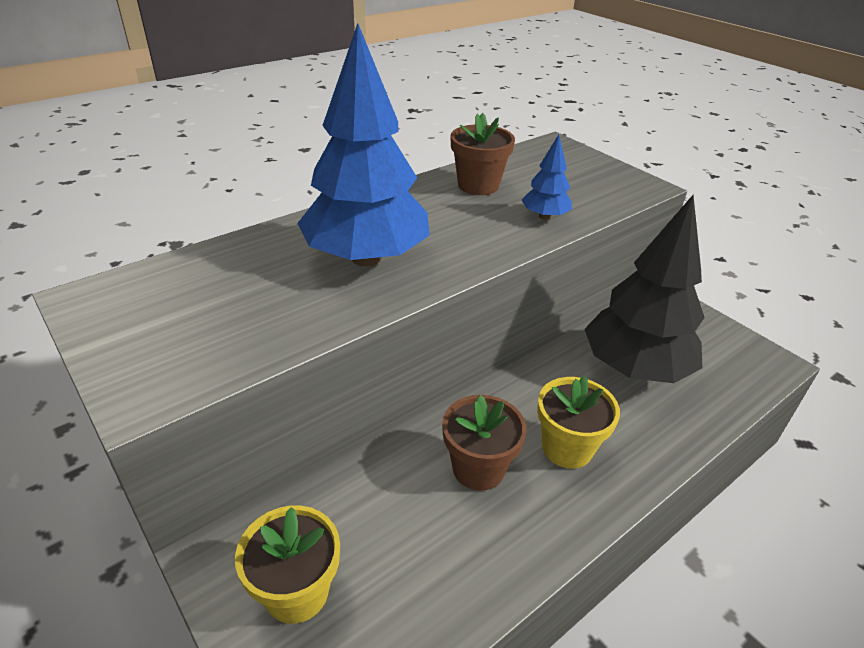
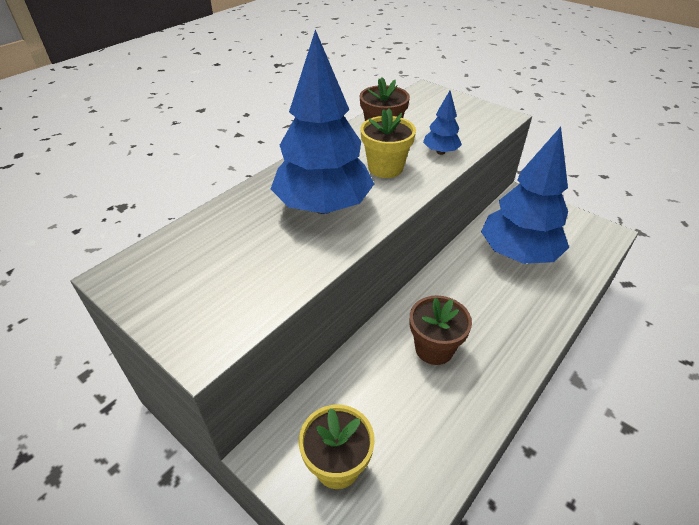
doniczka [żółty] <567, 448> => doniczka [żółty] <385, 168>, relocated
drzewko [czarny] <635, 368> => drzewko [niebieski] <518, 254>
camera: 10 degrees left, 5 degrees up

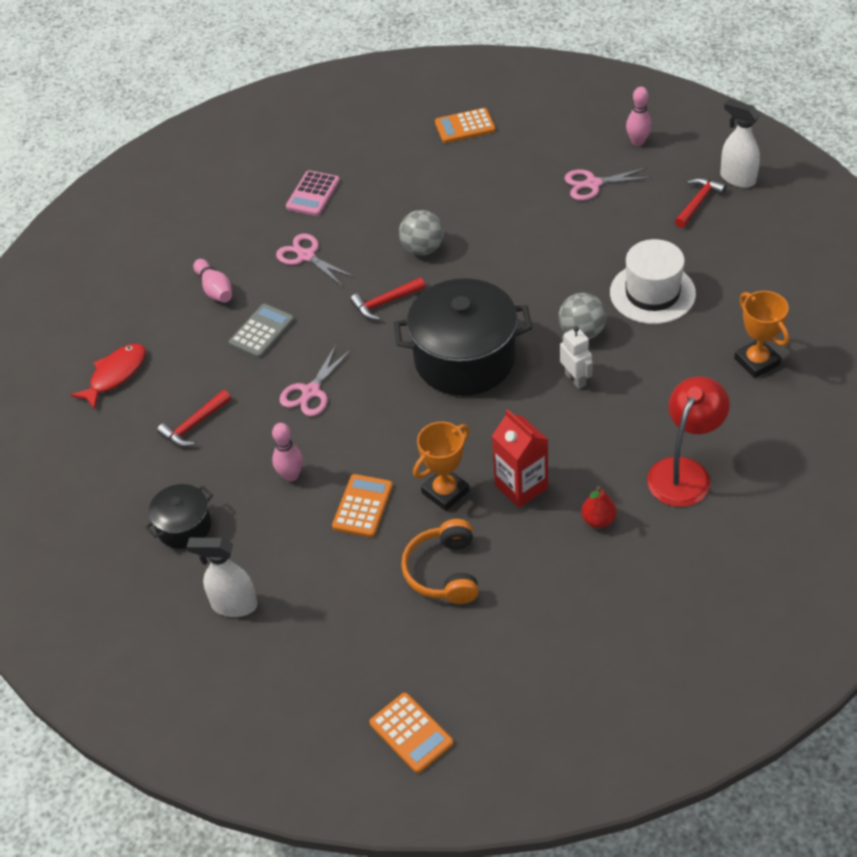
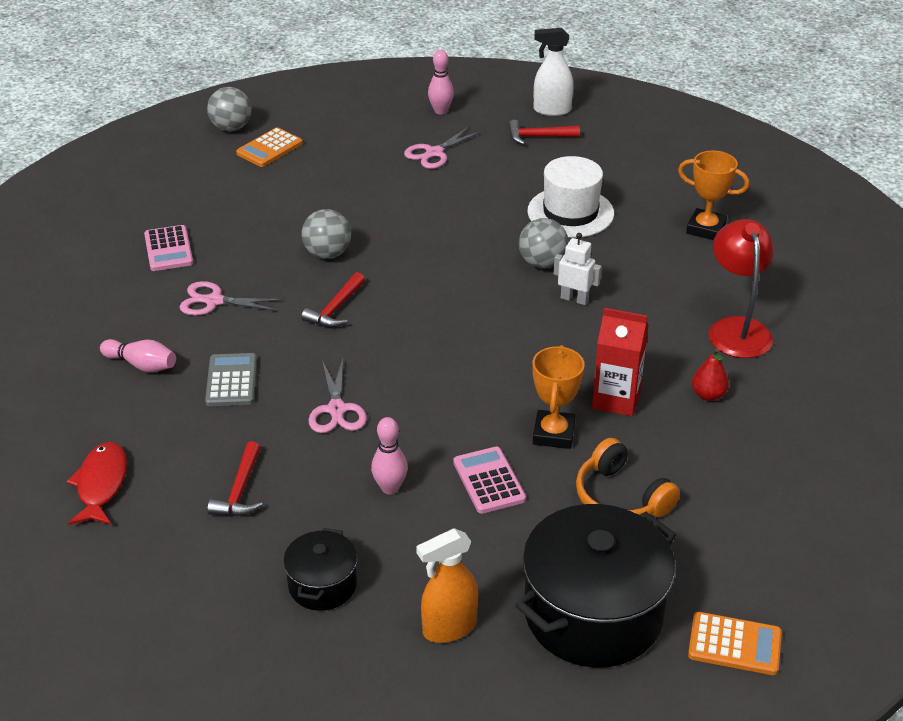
nothing => piłka [szary] <231, 128>
garnek [czarny] <465, 359> => garnek [czarny] <593, 614>, relocated
spryskiwacz [biały] <234, 605> => spryskiwacz [pomarańczowy] <449, 628>
kalkulator [pomarańczowy] <363, 506> => kalkulator [różowy] <489, 481>
młotek [czerwony] <698, 203> => młotek [czerwony] <538, 137>, 90 degrees counterclockwise
camera: 40 degrees left, 10 degrees down

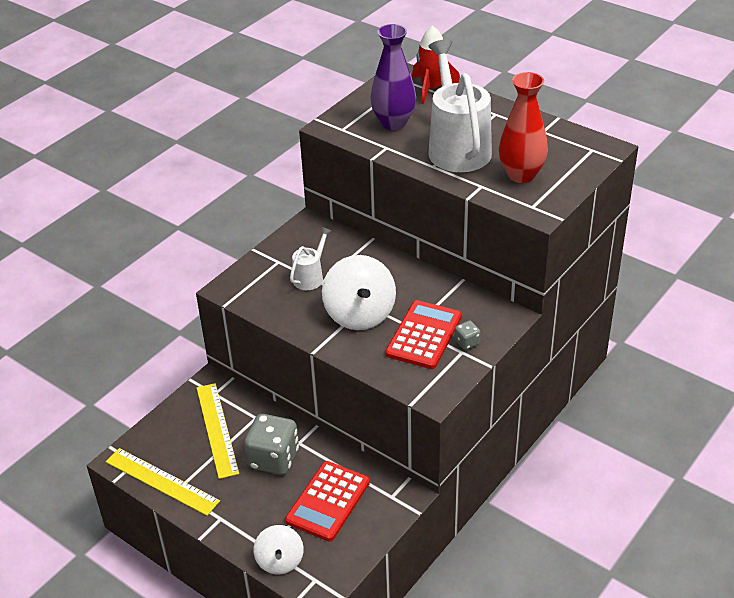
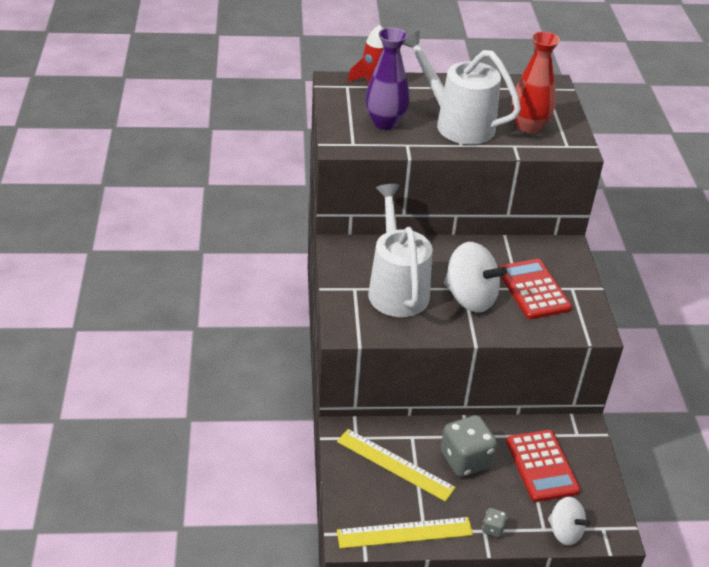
kostka do gry [szary] <467, 342> => kostka do gry [szary] <493, 528>, relocated
konewka [biały] <310, 276> => konewka [biały] <396, 288>, x2.05
camera: 45 degrees left, 0 degrees up

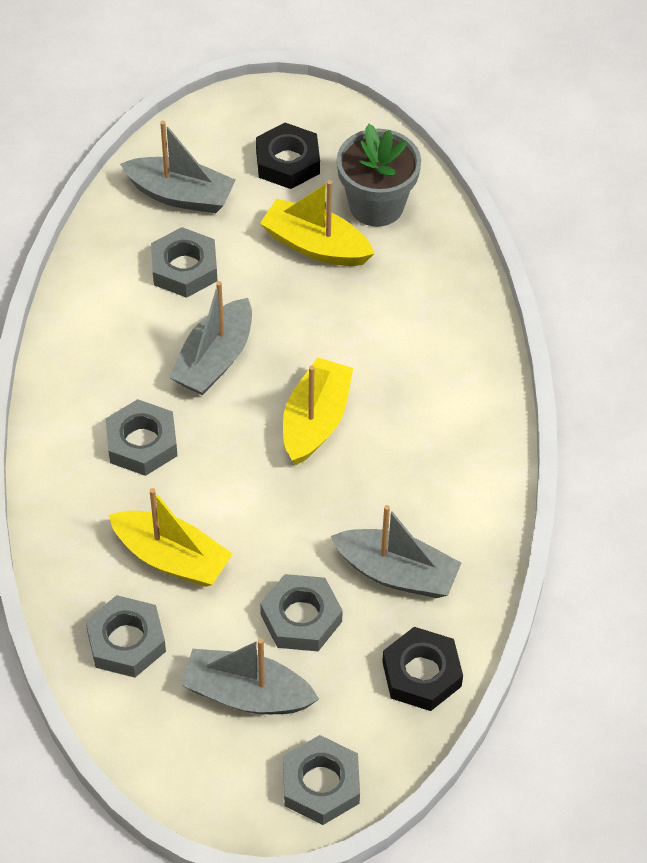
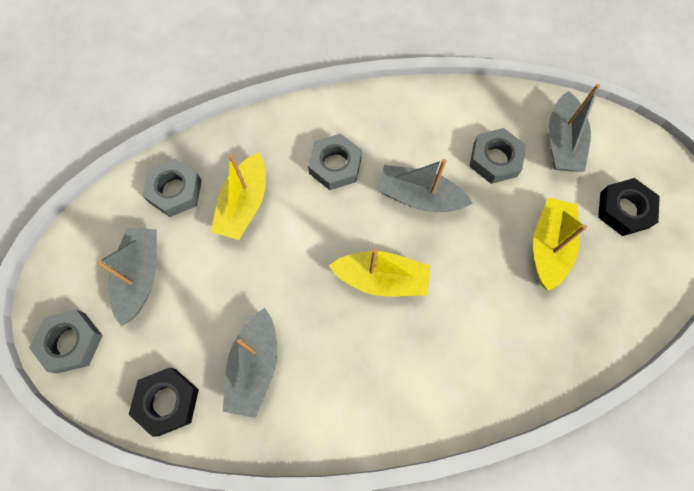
nakrętka [szary] <301, 618> => nothing
doniczka [szary] <376, 205> => nothing
camera: 80 degrees right, 15 degrees up

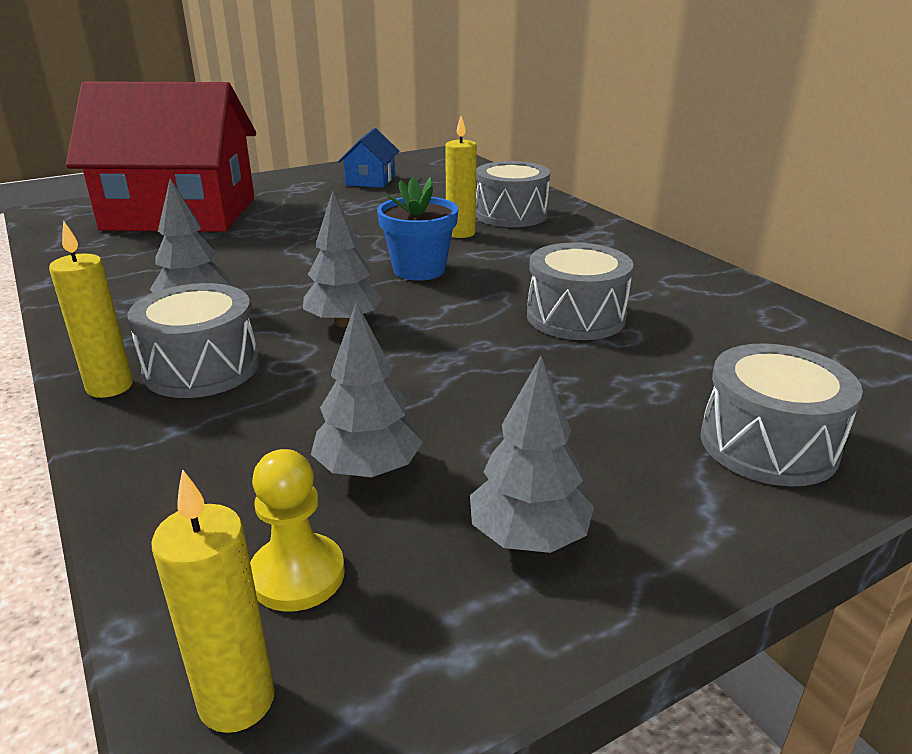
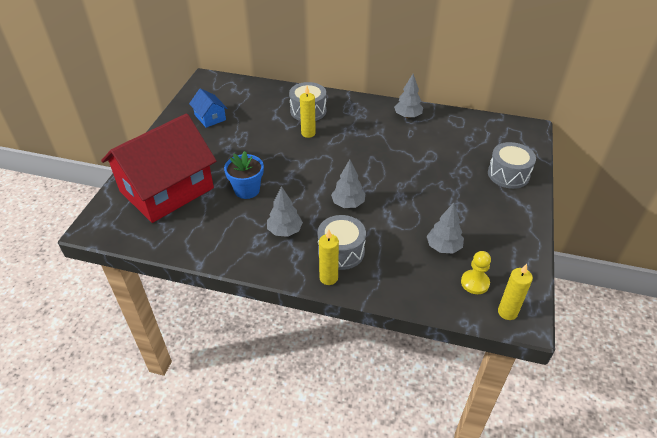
bęben [szary] <576, 317> => nothing
doniczka [niebieski] <419, 270> => doniczka [niebieski] <247, 190>, relocated
drzewko [szary] <528, 537> => drzewko [szary] <407, 116>, relocated
camera: 45 degrees left, 15 degrees up

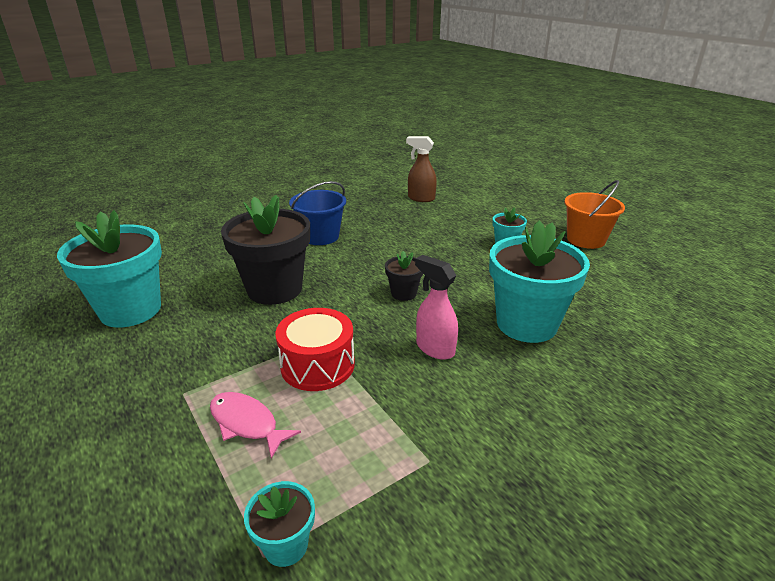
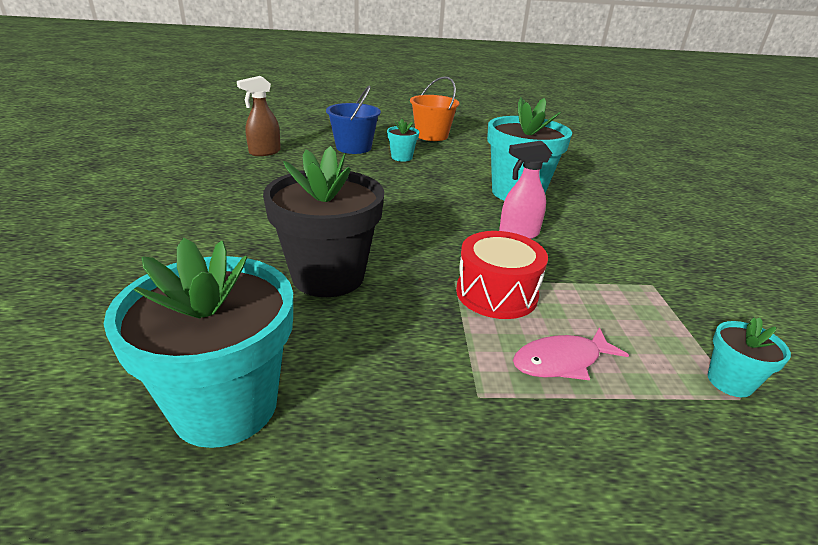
doniczka [czarny] <403, 293> => nothing
wiadro [niebieski] <320, 236> => wiadro [niebieski] <353, 147>, relocated
camera: 60 degrees left, 0 degrees up

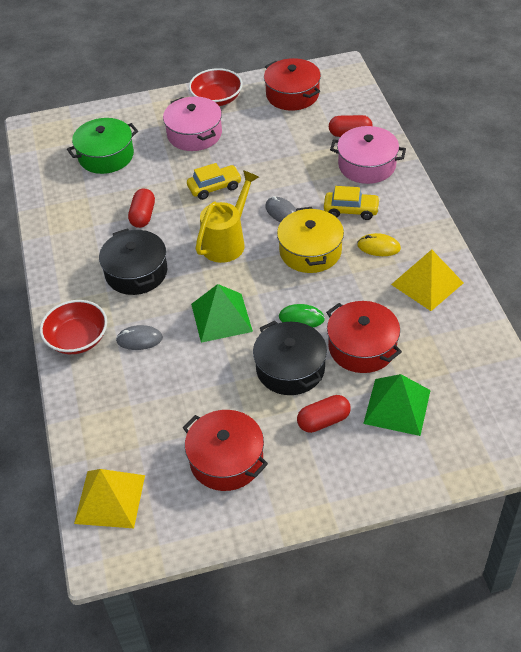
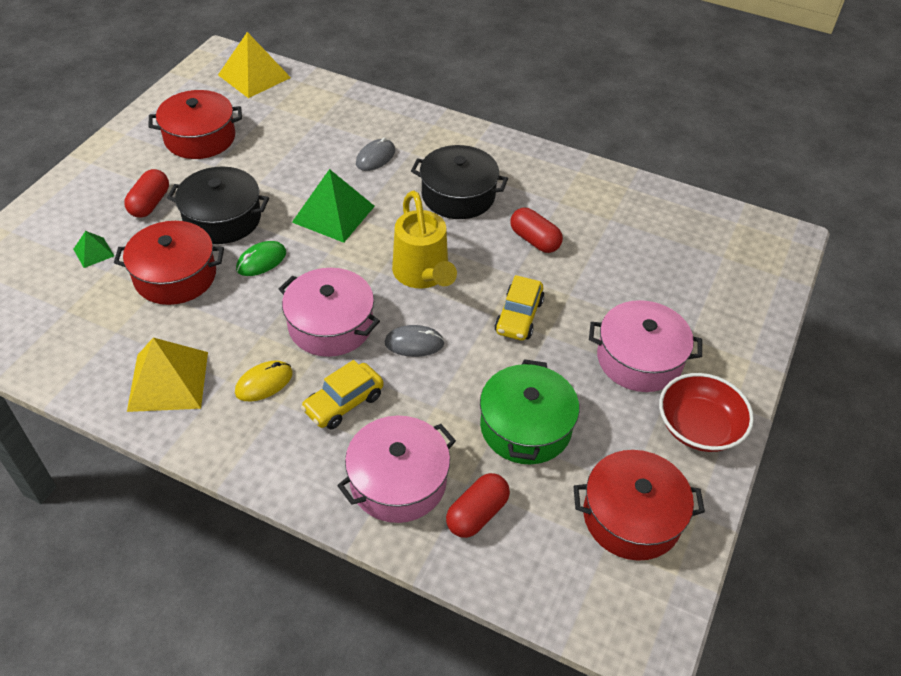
miska [czerwony] <77, 338> => nothing
garnek [zielony] <106, 156> => garnek [zielony] <525, 427>, relocated
garnek [żółty] <310, 251> => garnek [różowy] <330, 325>
piramida [zielony] <397, 407> => piramida [zielony] <93, 252>, x0.49
camera: 125 degrees right, 0 degrees up

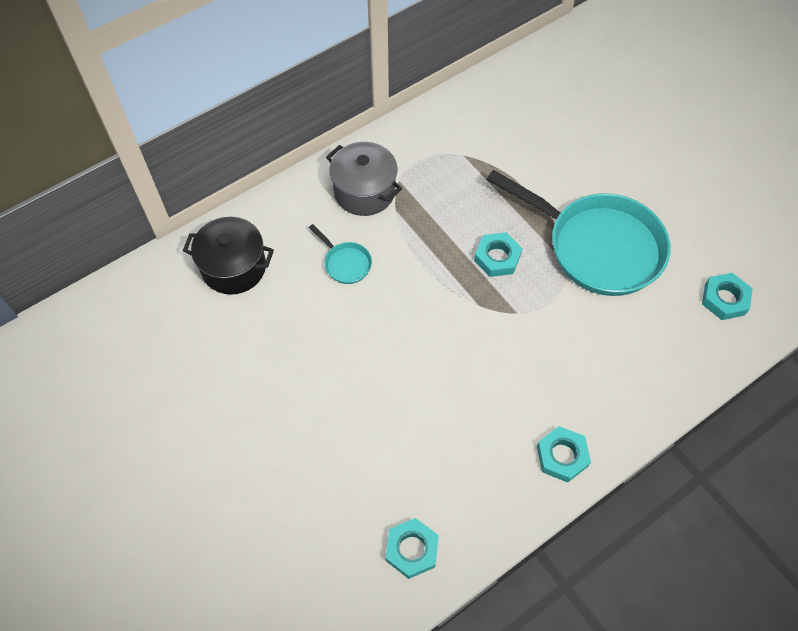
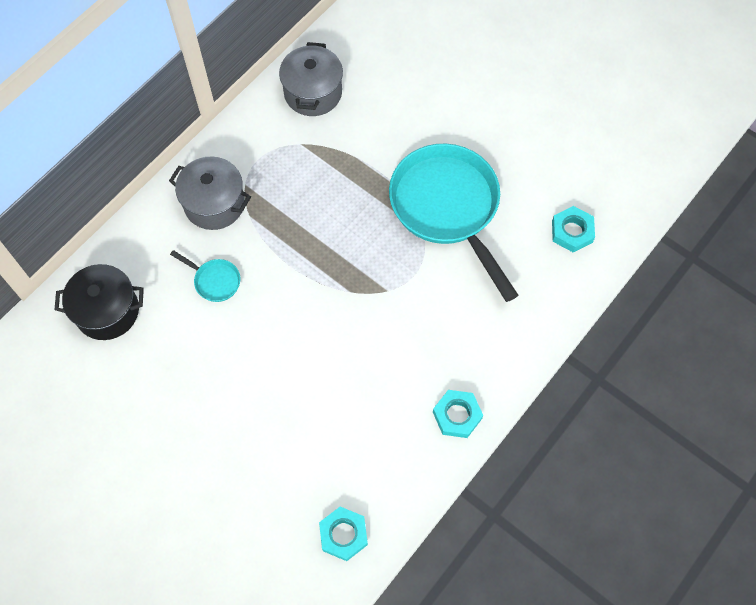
nakrętka [turkusowy] <497, 257> => nothing
nothing => garnek [szary] <313, 93>
patelnia [turkusowy] <597, 247> => patelnia [turkusowy] <447, 208>, 135 degrees counterclockwise
camera: 15 degrees left, 5 degrees up

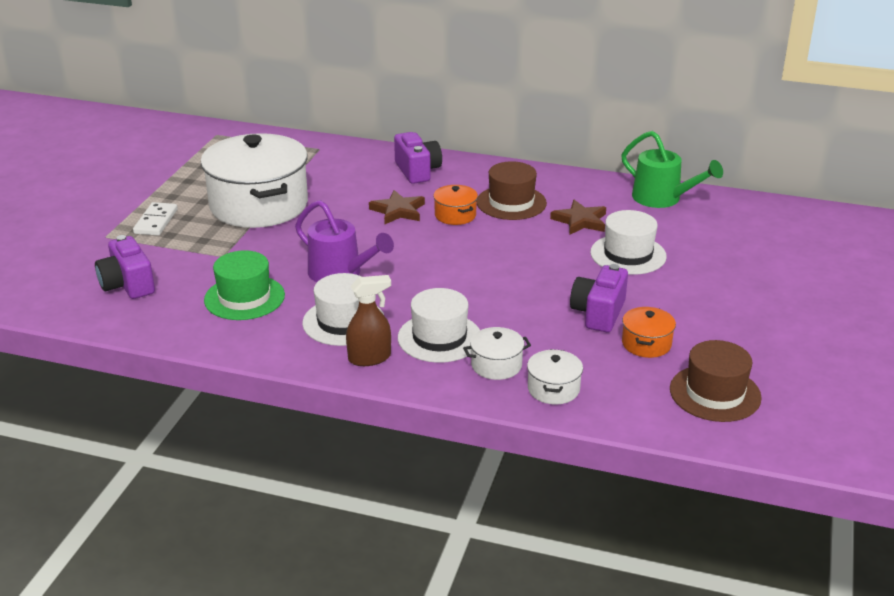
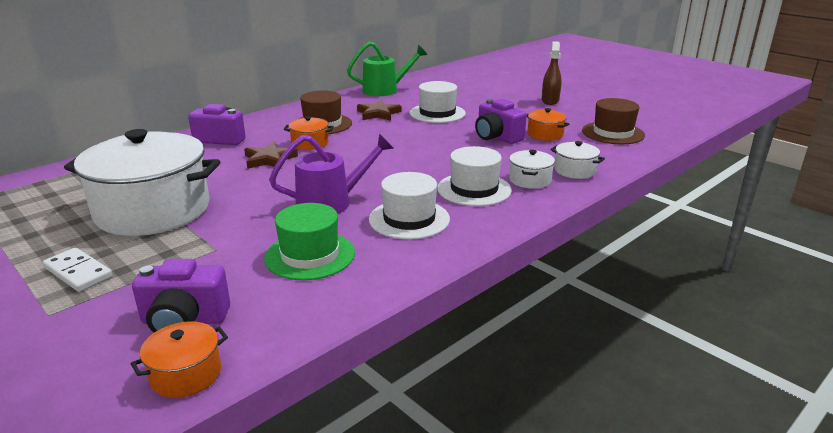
nothing => garnek [pomarańczowy] <186, 374>
spryskiwacz [brązowy] <370, 358> => spryskiwacz [brązowy] <550, 101>, relocated
camera: 60 degrees left, 5 degrees down

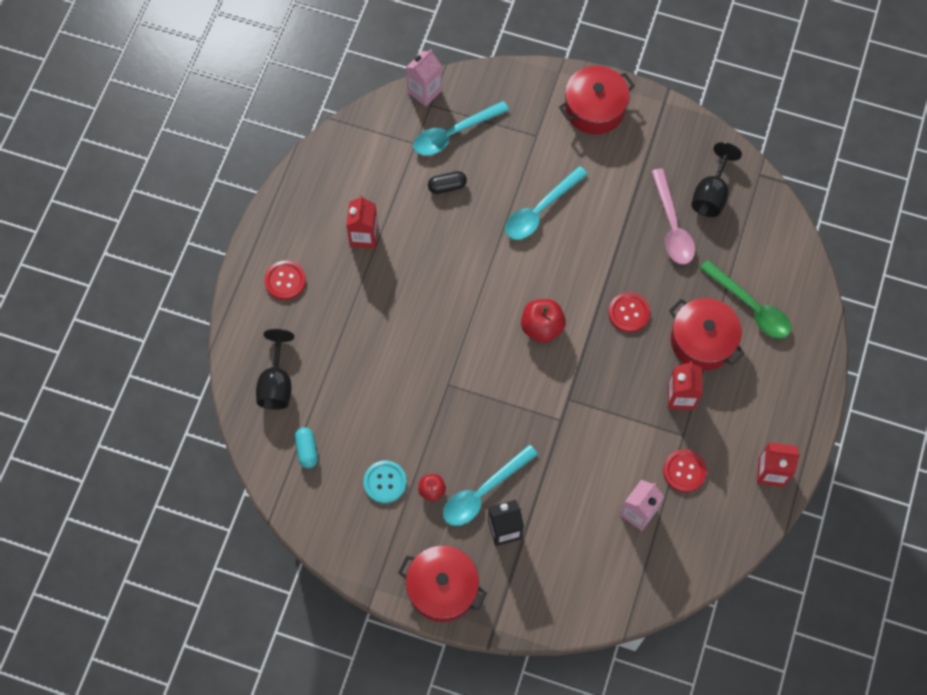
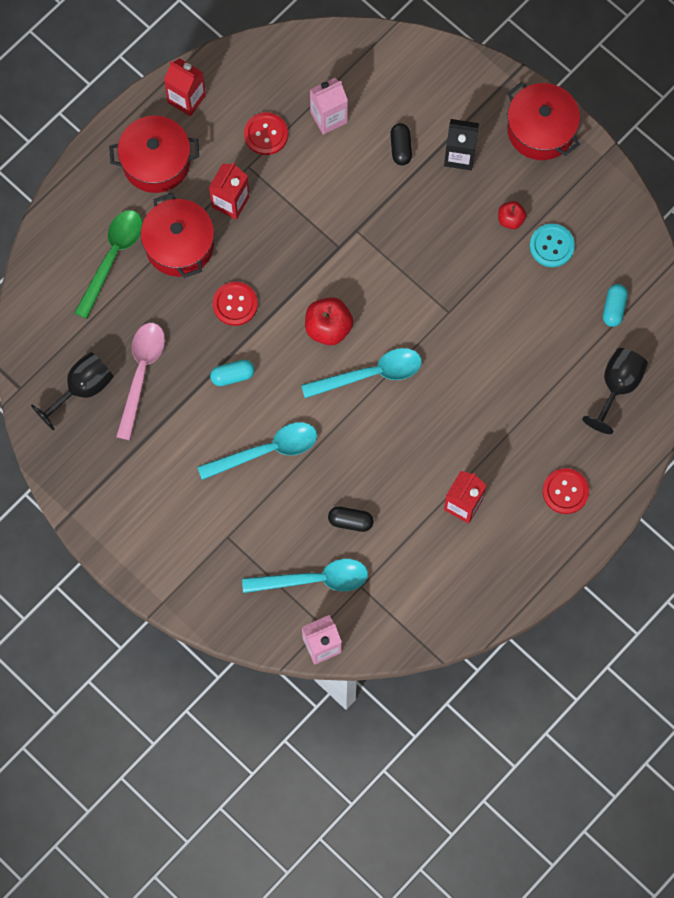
nothing => kapsułka [turkusowy] <232, 375>
nothing => kapsułka [czarny] <401, 148>
łyżka [turkusowy] <483, 492> => łyżka [turkusowy] <370, 374>, relocated
garnek [czerwony] <594, 109> => garnek [czerwony] <156, 162>, relocated
łyżka [zielony] <750, 306> => łyżka [zielony] <112, 258>, 45 degrees clockwise
camera: 155 degrees left, 5 degrees up

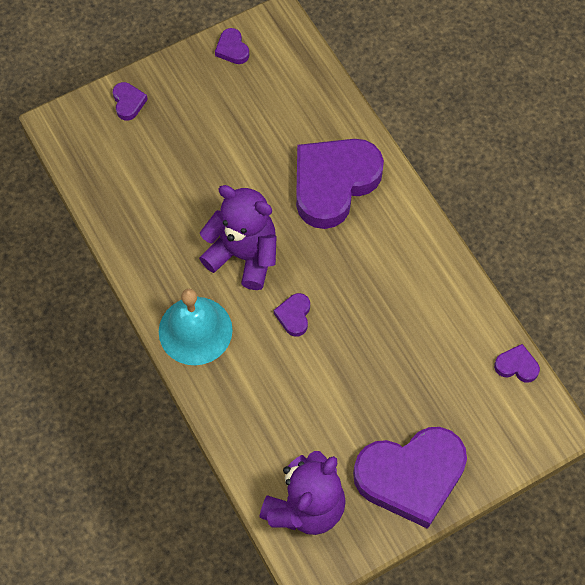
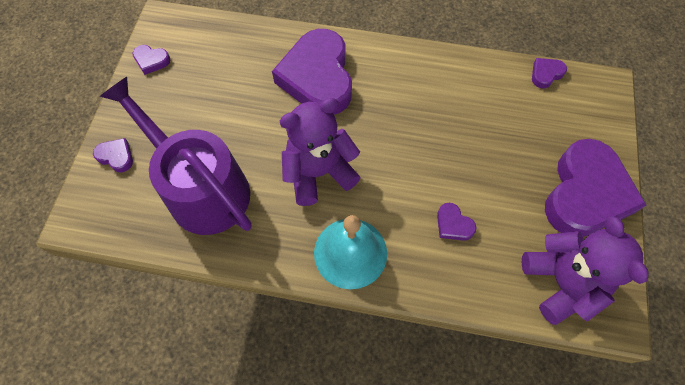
nothing => konewka [fioletowy] <201, 188>
serce [fioletowy] <294, 316> => serce [fioletowy] <453, 224>, relocated
camera: 50 degrees left, 0 degrees up

